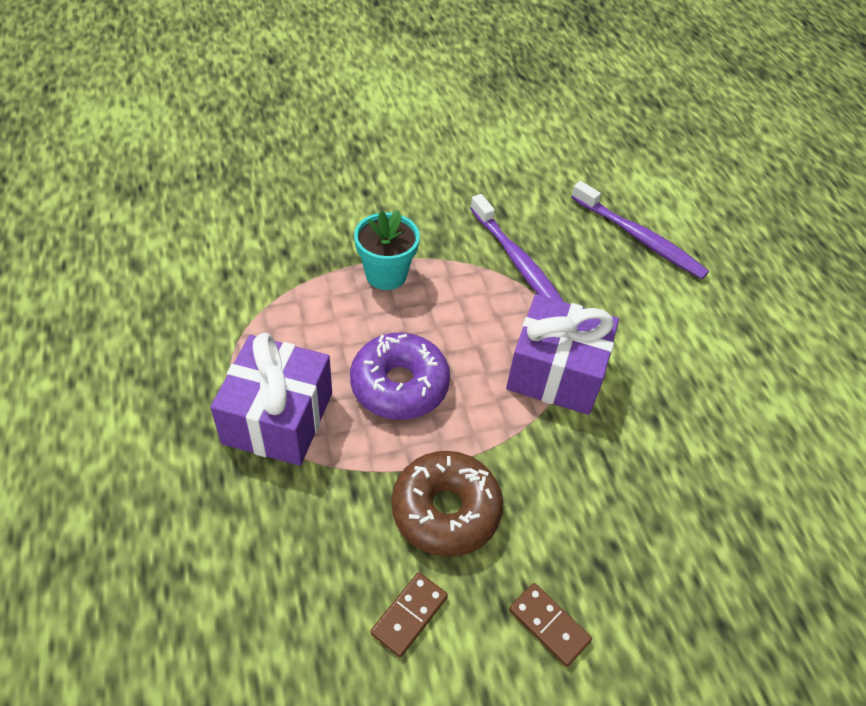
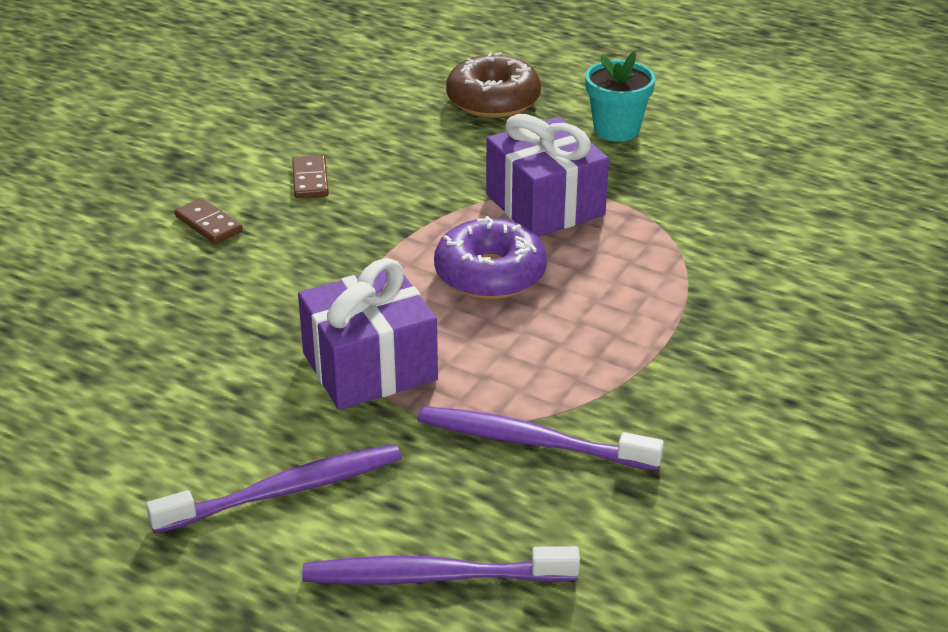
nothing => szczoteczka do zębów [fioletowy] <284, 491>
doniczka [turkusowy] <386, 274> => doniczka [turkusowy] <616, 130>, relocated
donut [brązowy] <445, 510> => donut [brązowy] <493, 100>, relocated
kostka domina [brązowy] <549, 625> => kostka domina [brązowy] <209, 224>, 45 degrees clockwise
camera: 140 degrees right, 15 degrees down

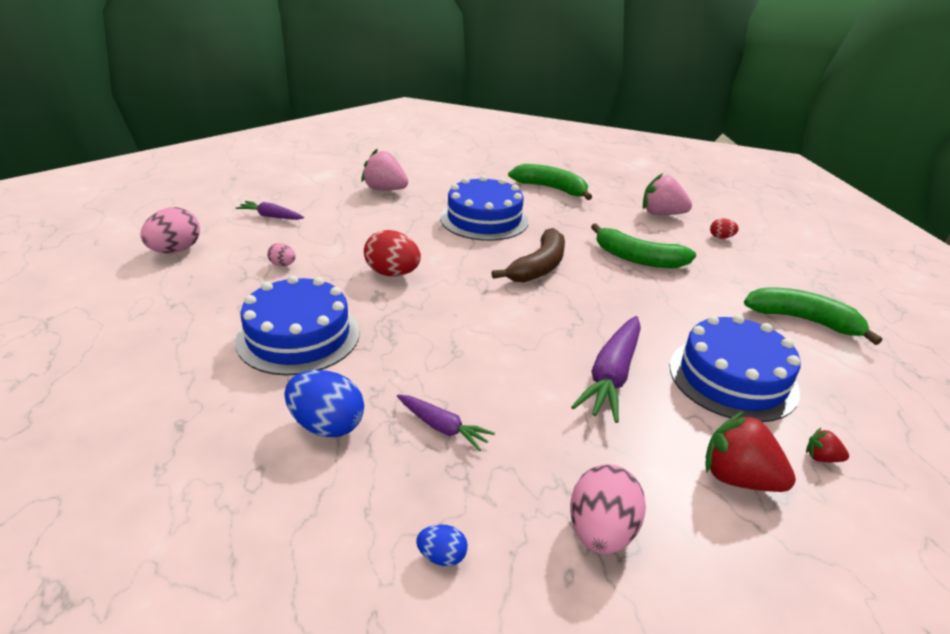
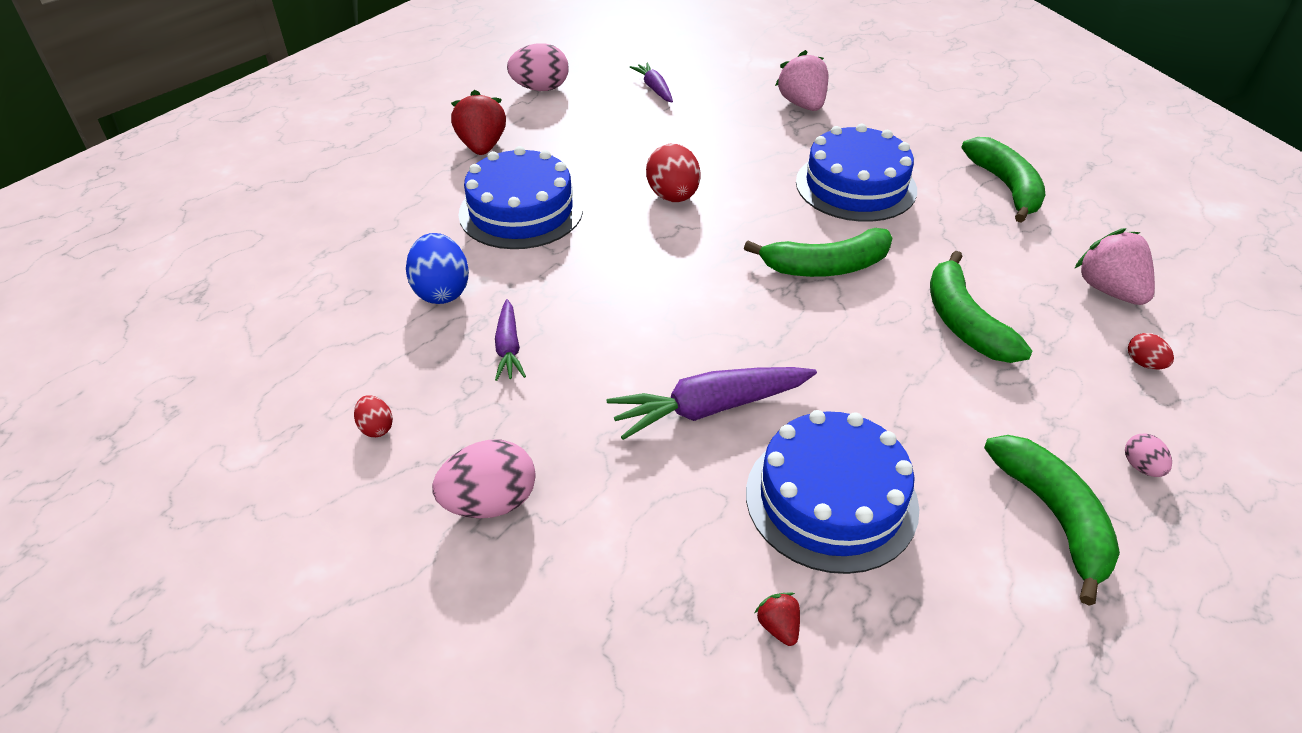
jajko [różowy] <283, 265> => jajko [różowy] <1141, 467>, relocated
truskawka [czerwony] <738, 478> => truskawka [czerwony] <482, 146>, relocated
jajko [niebieski] <442, 556> => jajko [czerwony] <376, 428>
banan [brązowy] <538, 267> => banan [zielony] <826, 266>
camera: 50 degrees right, 10 degrees up

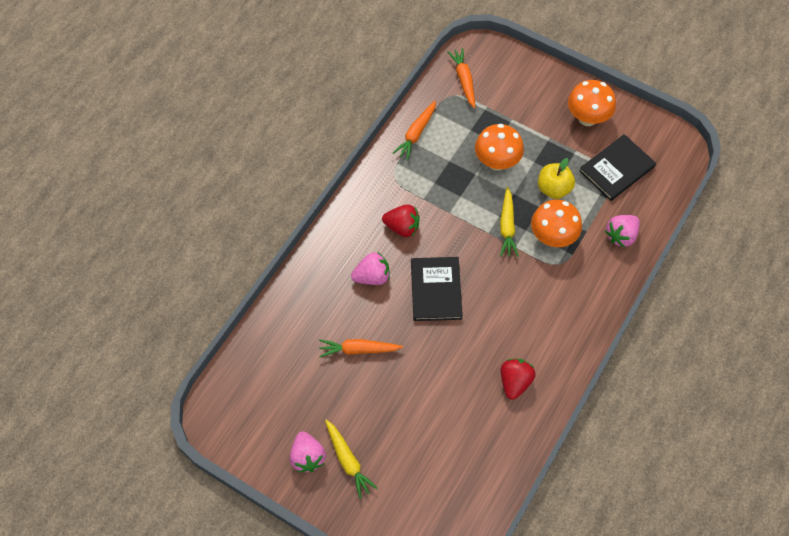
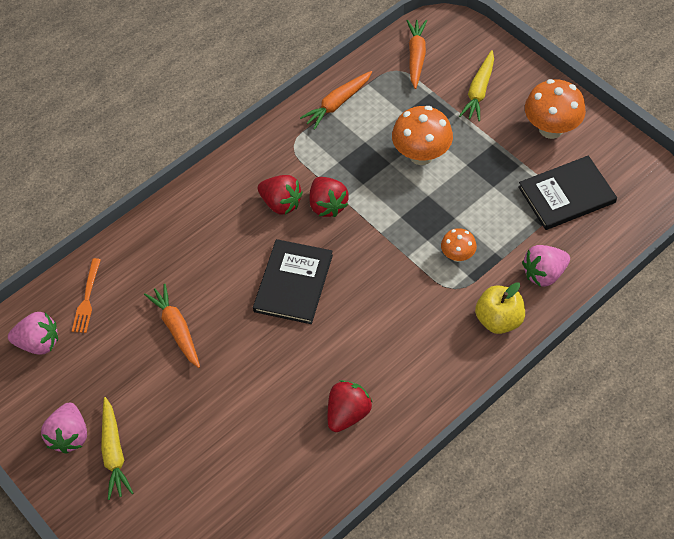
nothing => widelec [pomarańczowy] <87, 299>
nothing => truskawka [czerwony] <327, 205>
truskawka [różowy] <372, 276> => truskawka [różowy] <39, 343>, relocated
marchewka [żółty] <507, 226> => marchewka [żółty] <479, 91>, relocated
jabłko [żółty] <553, 189> => jabłko [żółty] <498, 319>, relocated
marchewka [pomarańczowy] <358, 350> => marchewka [pomarańczowy] <177, 329>, 45 degrees clockwise
grzyb [pomarańczowy] <552, 237> => grzyb [pomarańczowy] <457, 255>, x0.56
camera: 20 degrees right, 5 degrees down

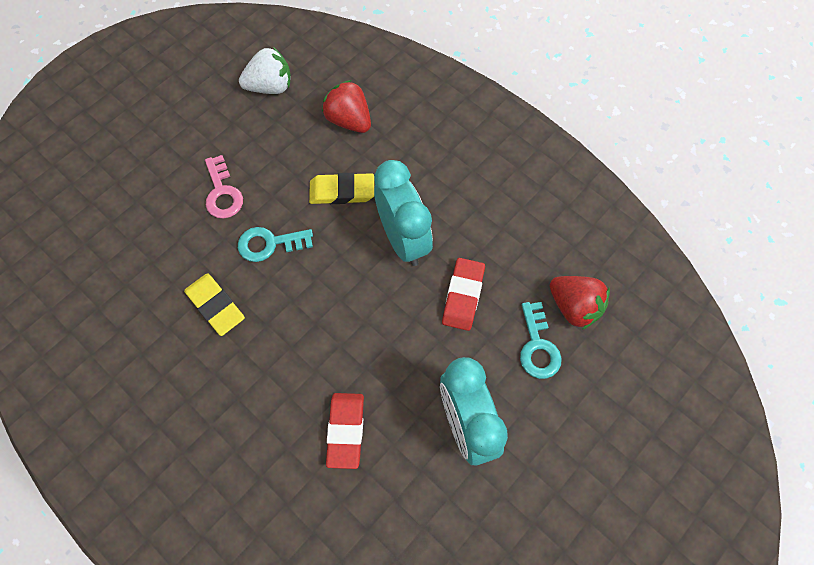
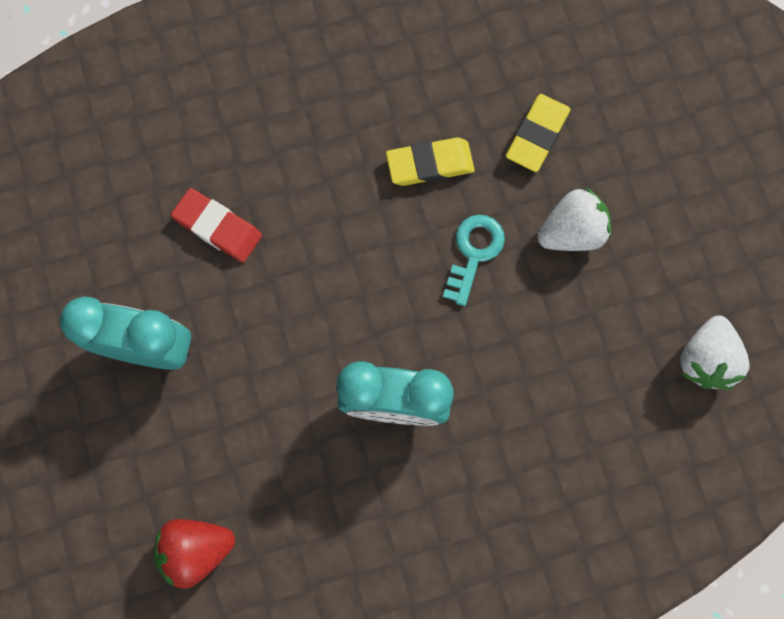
truskawka [czerwony] <349, 120> => nothing
gumka do mazania [czerwony] <463, 296> => nothing
klucz [turkusowy] <538, 346> => nothing
gumka do mazania [żółty] <342, 191> => gumka do mazania [żółty] <537, 135>, relocated
klucz [różowy] <222, 193> => truskawka [biały] <571, 232>
camera: 120 degrees right, 10 degrees up

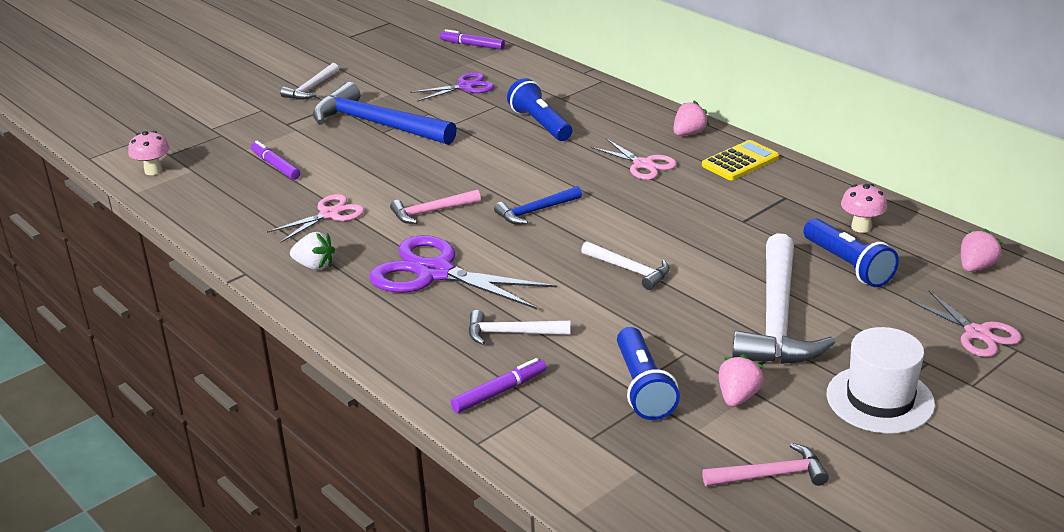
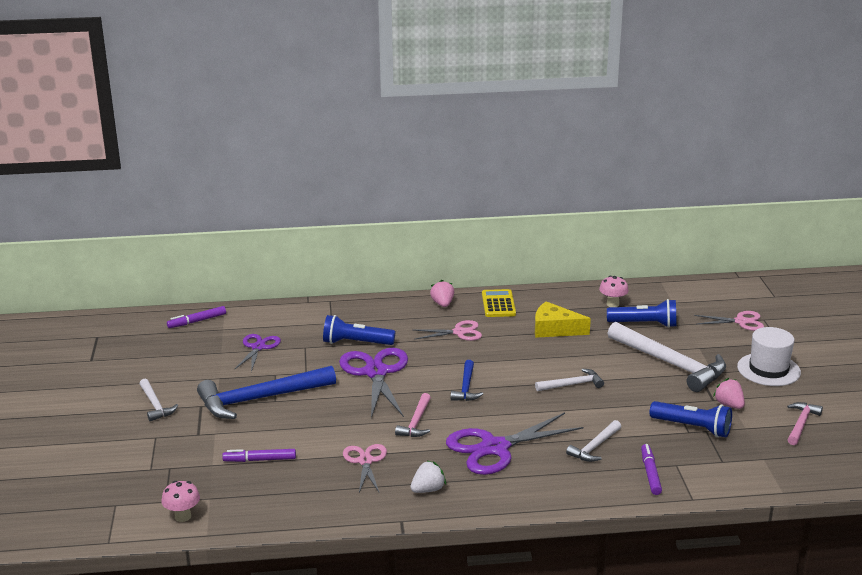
truskawka [różowy] <976, 267> => nothing
nothing => nożyczki [fioletowy] <376, 372>
nothing => ser [żółty] <554, 329>
camera: 55 degrees left, 5 degrees down

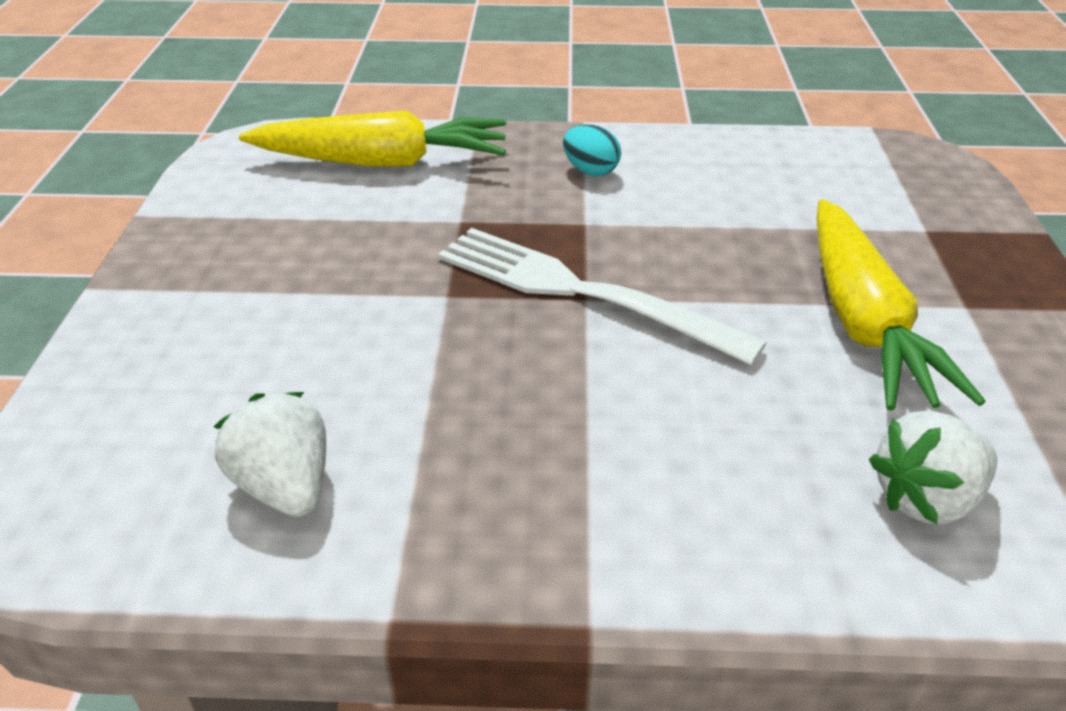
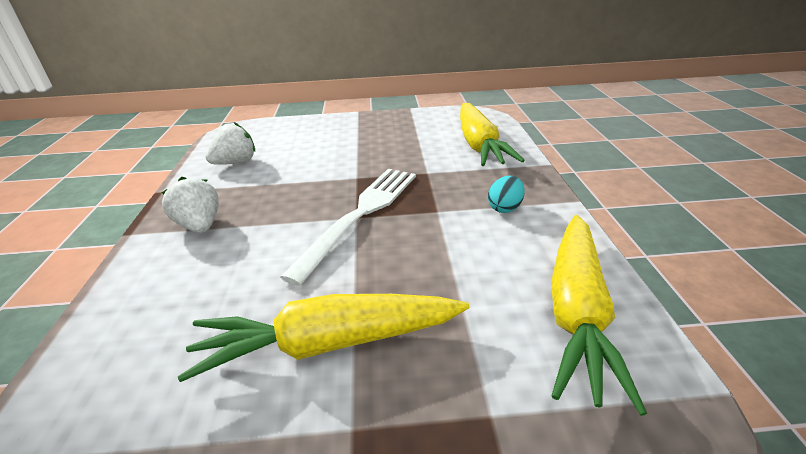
nothing => marchewka [żółty] <576, 311>
truskawka [biały] <925, 498> => truskawka [biały] <200, 225>, relocated
camera: 85 degrees right, 5 degrees down

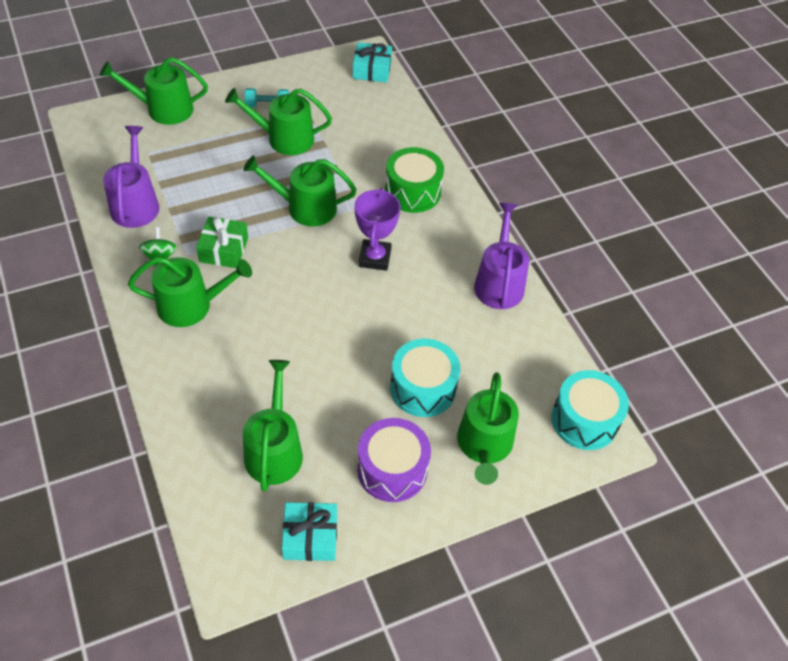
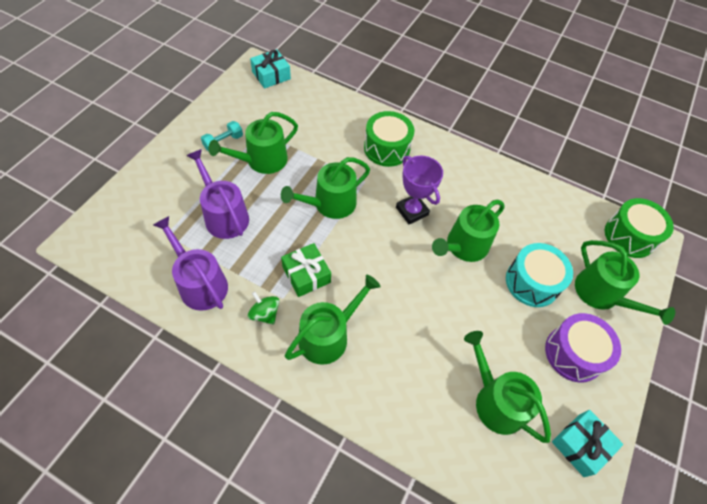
konewka [zielony] <164, 109> => konewka [zielony] <463, 246>, relocated
konewka [fioletowy] <499, 283> => konewka [fioletowy] <224, 215>, relocated
bęben [turkusowy] <584, 420> => bęben [zielony] <629, 236>
camera: 40 degrees left, 5 degrees up

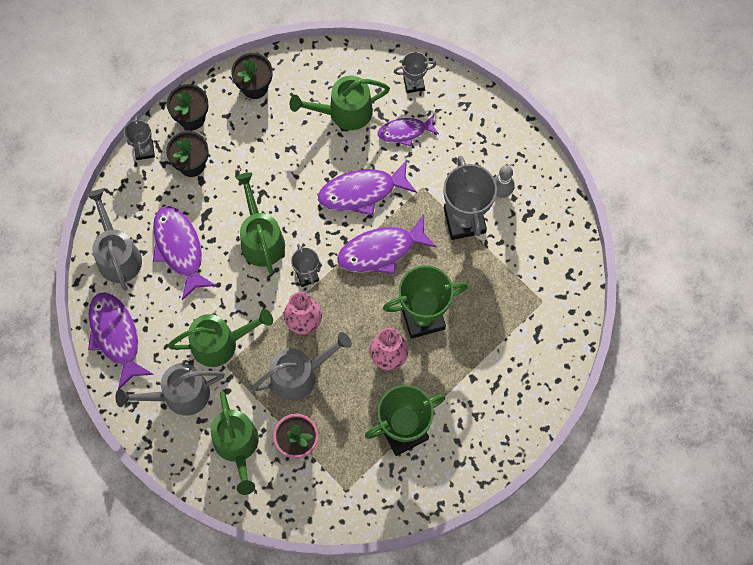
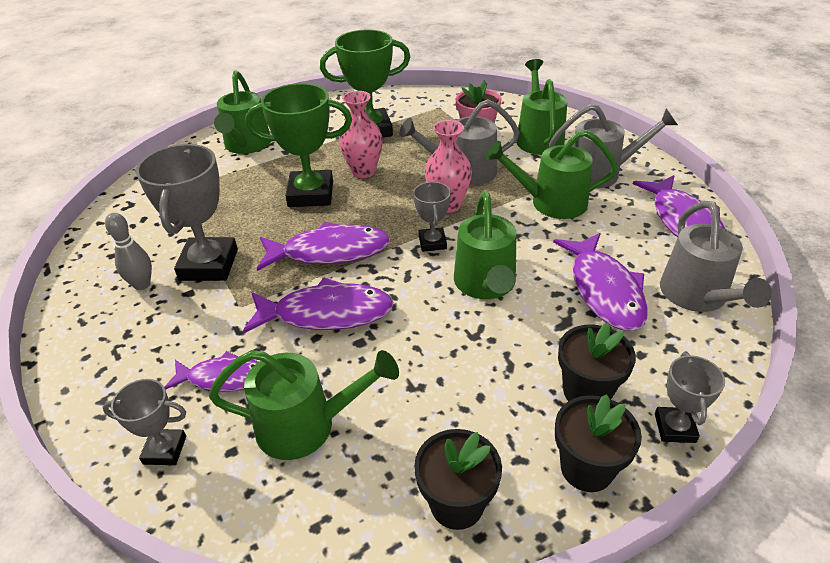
nothing => konewka [zielony] <246, 145>
camera: 165 degrees left, 30 degrees down

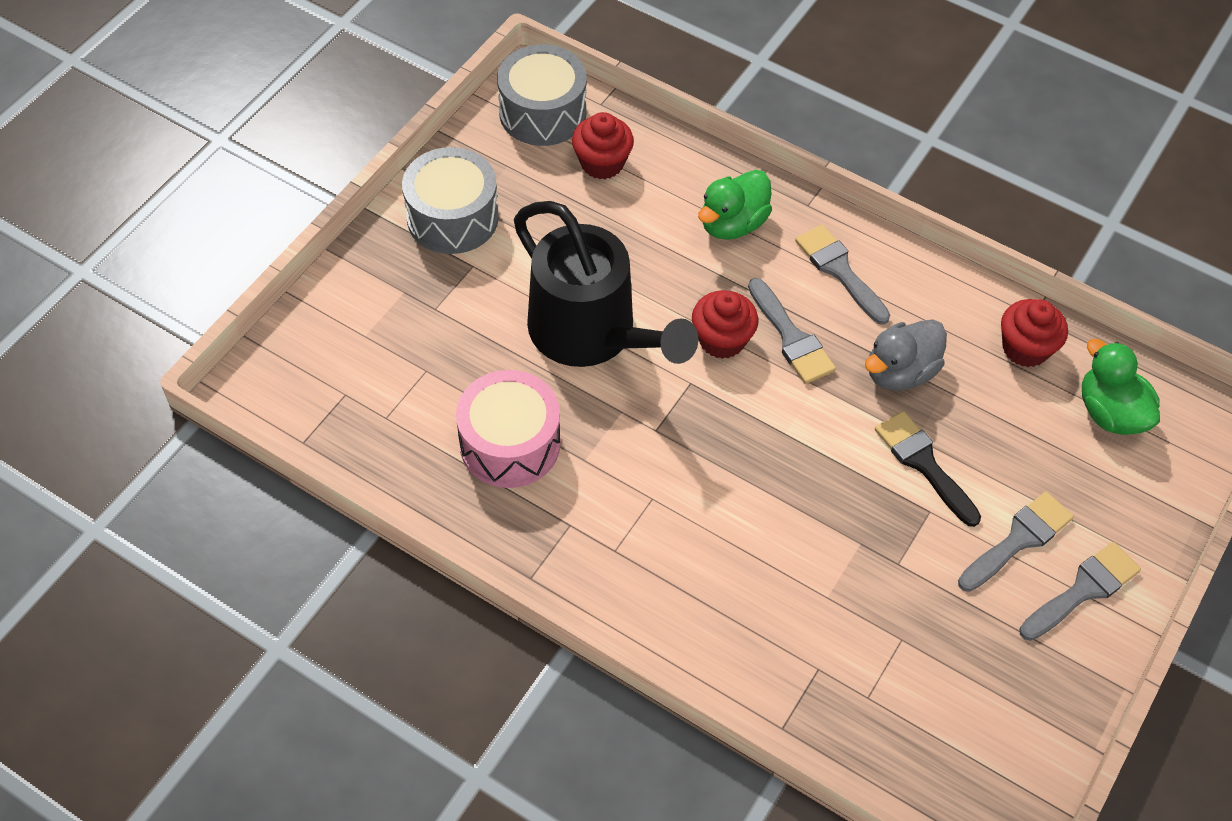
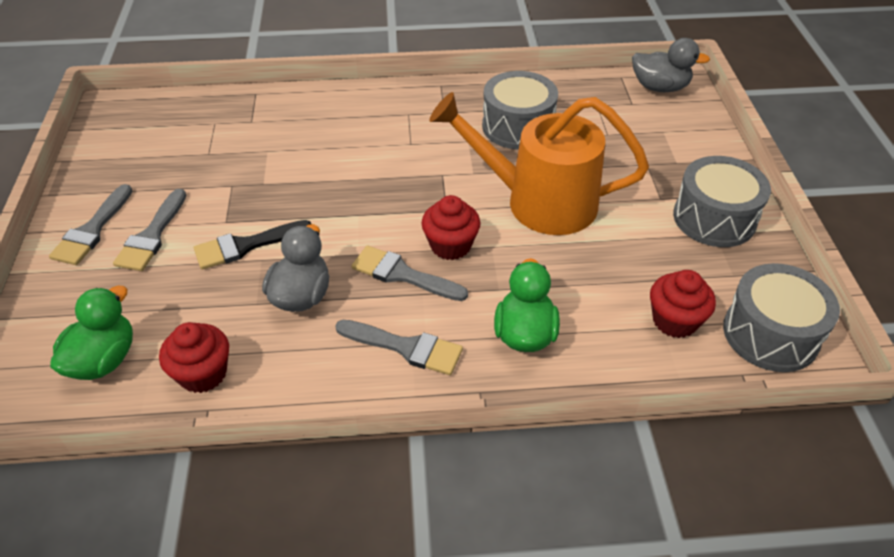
nothing => kaczka [szary] <659, 87>
bęben [różowy] <510, 444> => bęben [szary] <518, 127>
konewka [czarny] <592, 334> => konewka [pomarańczowy] <538, 202>
pędzel [czarny] <923, 464> => pędzel [czarny] <246, 246>, 135 degrees clockwise
kaczka [zielony] <1110, 413> => kaczka [zielony] <104, 360>, 90 degrees counterclockwise
camera: 145 degrees right, 10 degrees down

